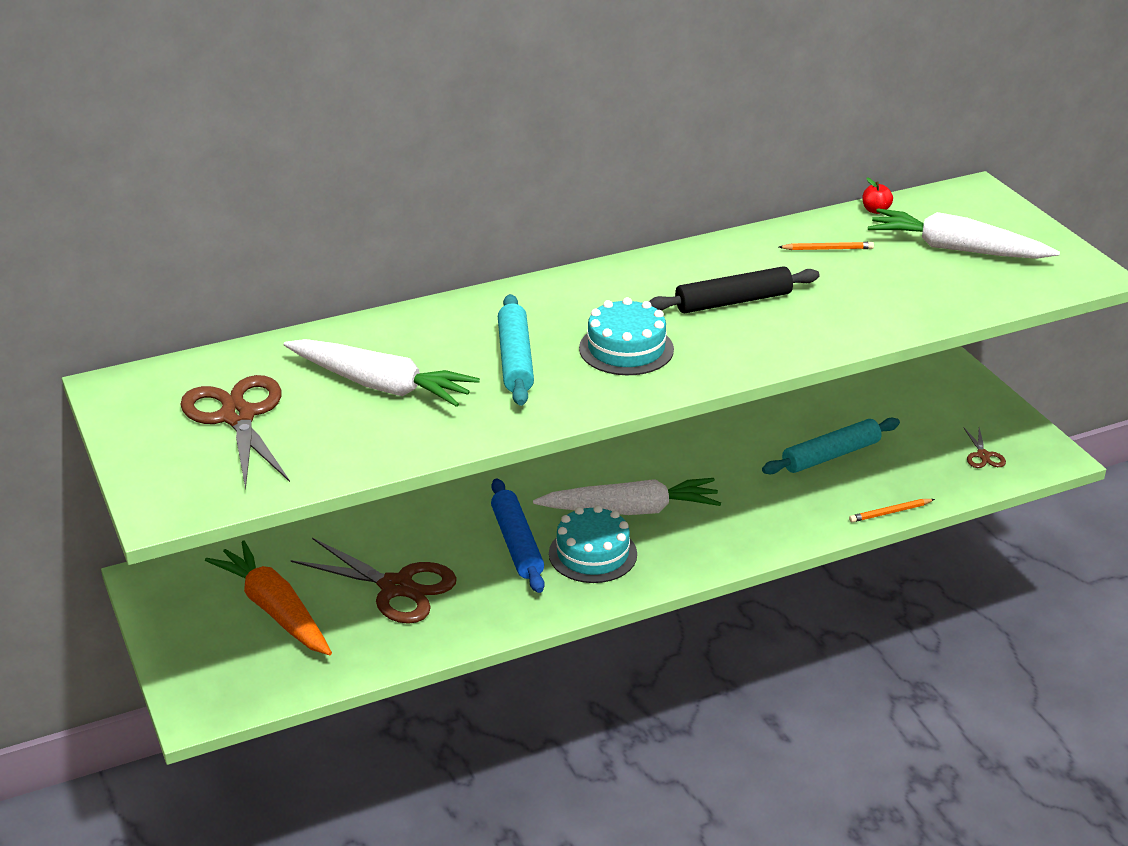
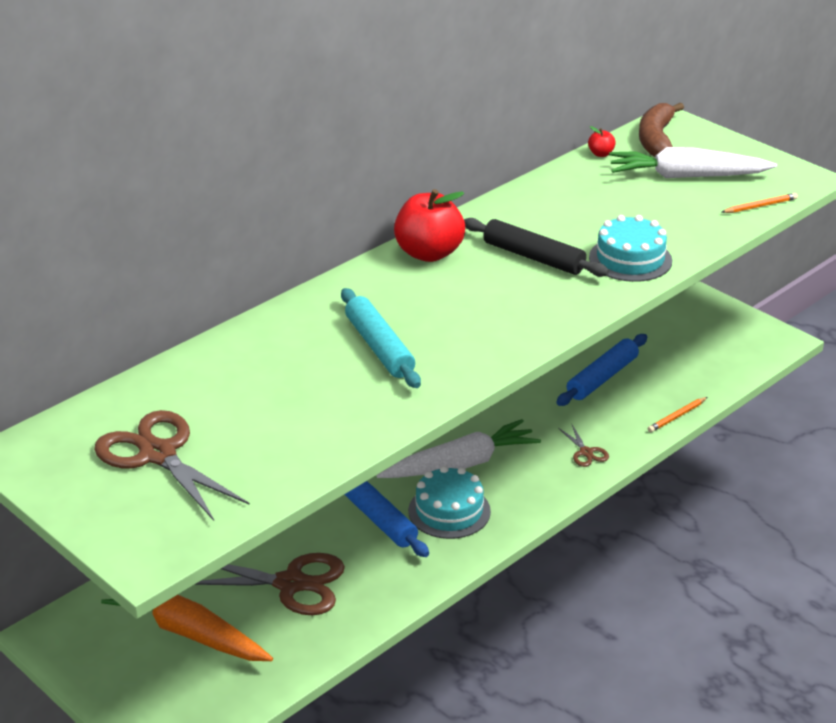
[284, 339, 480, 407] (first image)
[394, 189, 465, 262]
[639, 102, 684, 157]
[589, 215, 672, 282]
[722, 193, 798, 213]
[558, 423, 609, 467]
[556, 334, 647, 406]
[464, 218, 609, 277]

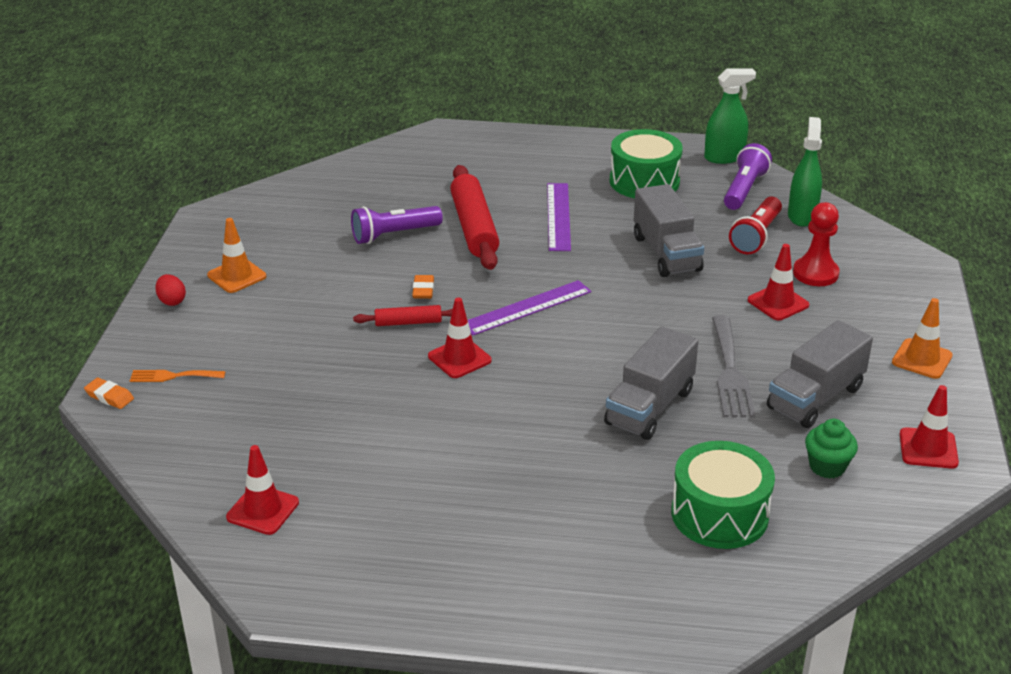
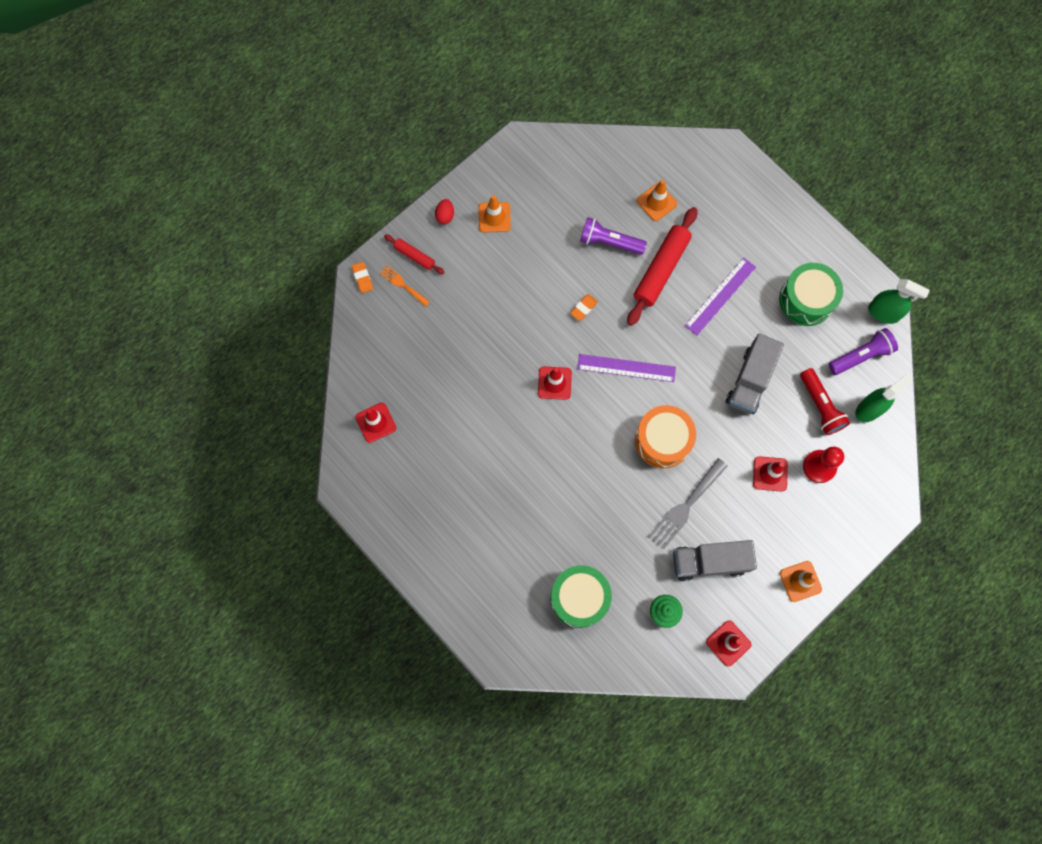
[604, 326, 698, 440] (first image)
[635, 405, 696, 468]
[637, 179, 677, 221]
[384, 234, 445, 274]
[800, 368, 850, 435]

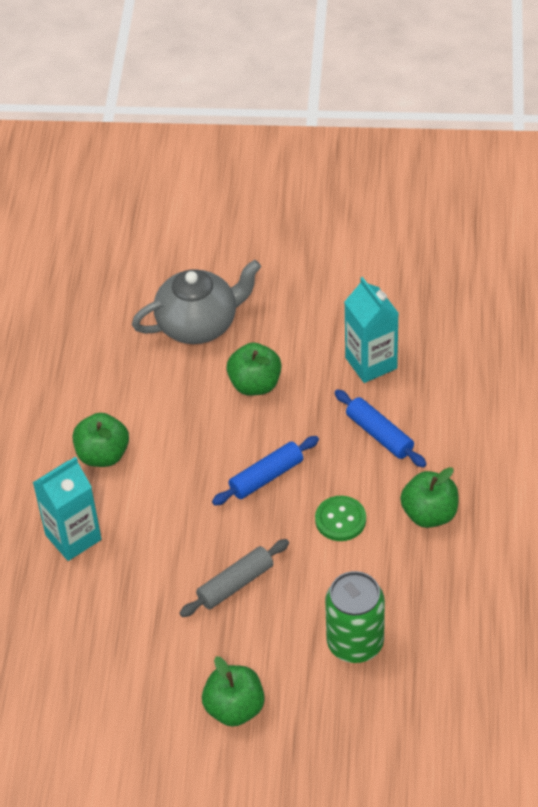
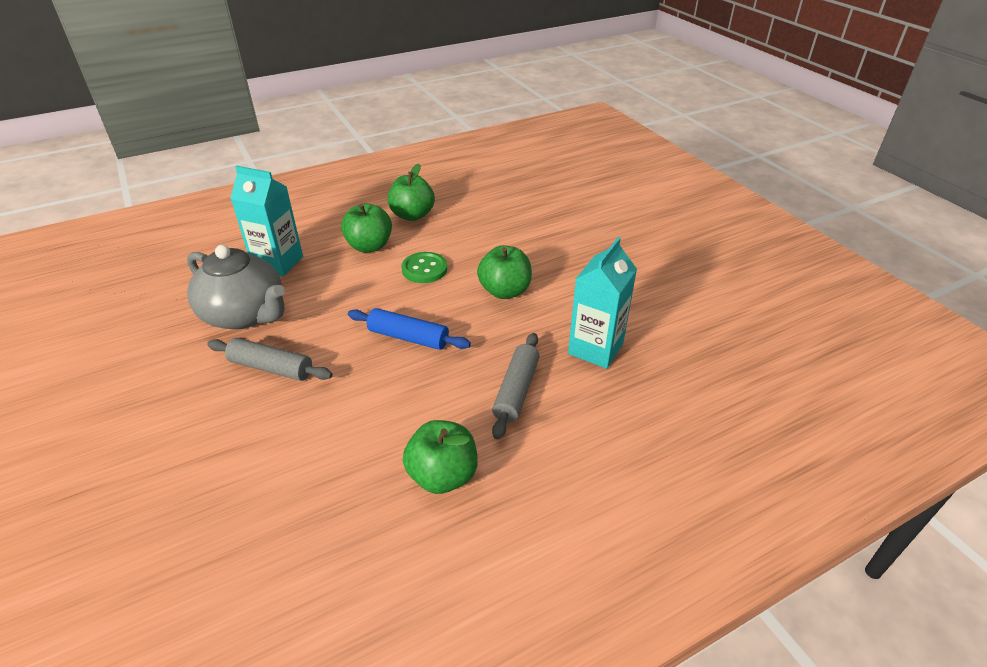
[325, 571, 385, 663] (first image)
[187, 245, 285, 329]
[387, 164, 435, 221]
[401, 252, 447, 283]
[492, 333, 540, 439]

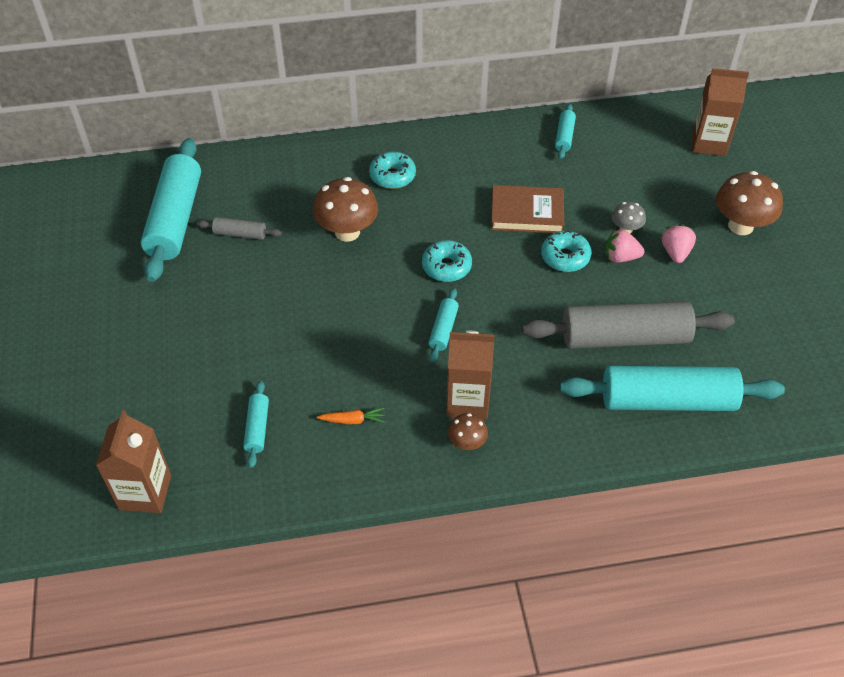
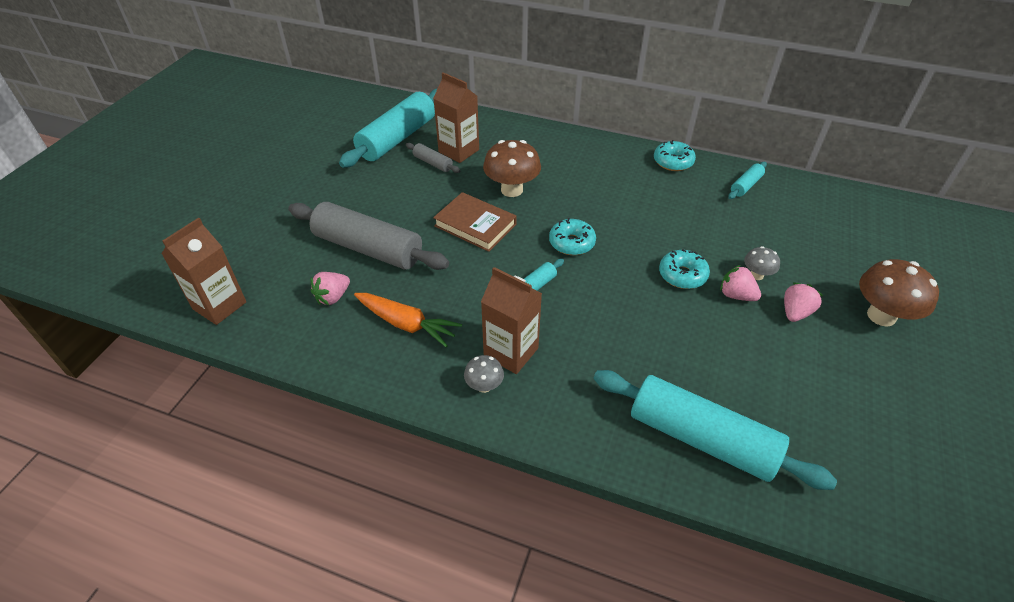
[654, 140, 696, 171]
[433, 192, 516, 252]
[288, 202, 449, 270]
[433, 72, 479, 163]
[311, 272, 350, 305]
[464, 355, 504, 393]
[354, 293, 462, 347]

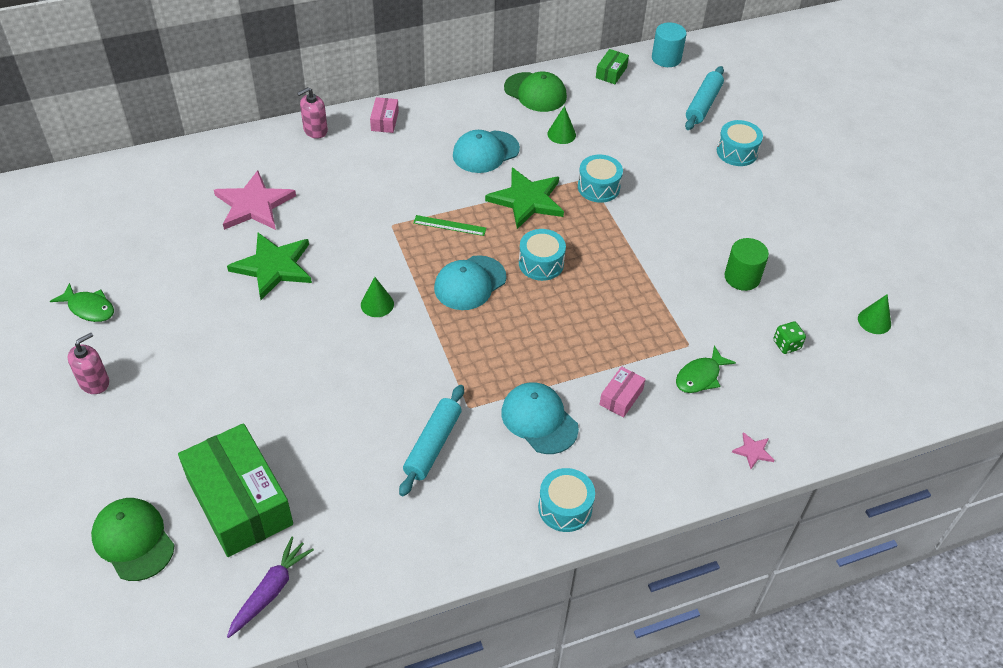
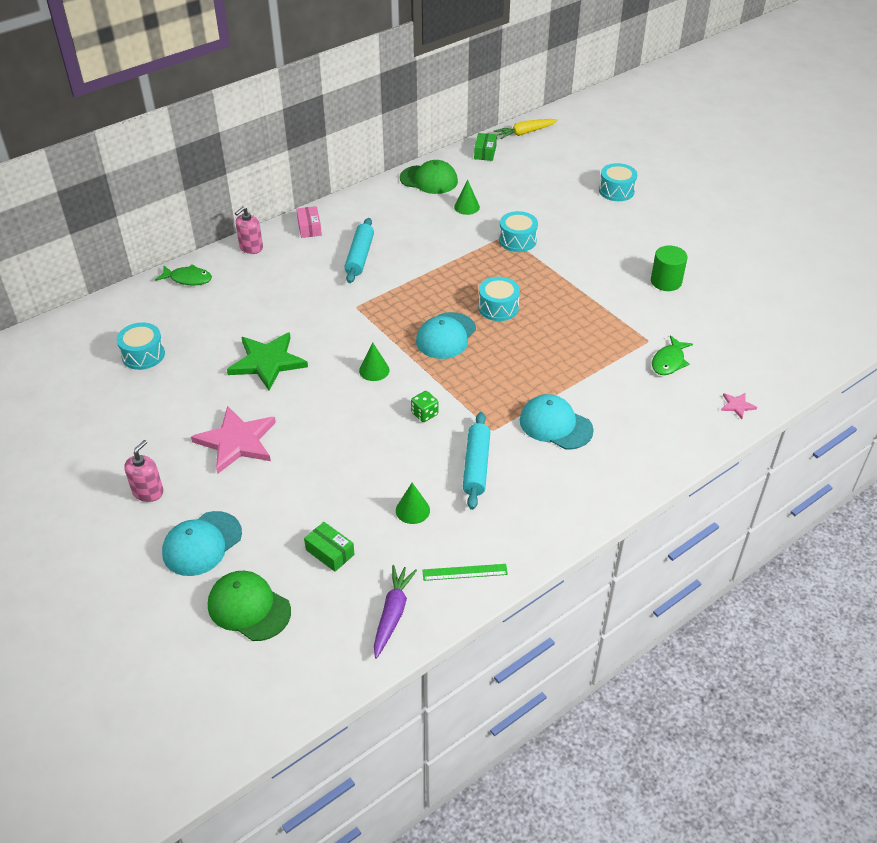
[485, 168, 564, 229] (first image)
[599, 366, 646, 418] (first image)
[155, 264, 212, 285]
[191, 406, 276, 474]
[422, 564, 508, 581]
[162, 511, 242, 576]
[116, 322, 165, 370]
[344, 218, 374, 283]
[411, 391, 438, 422]
[396, 483, 430, 524]
[494, 119, 558, 139]
[304, 522, 355, 572]

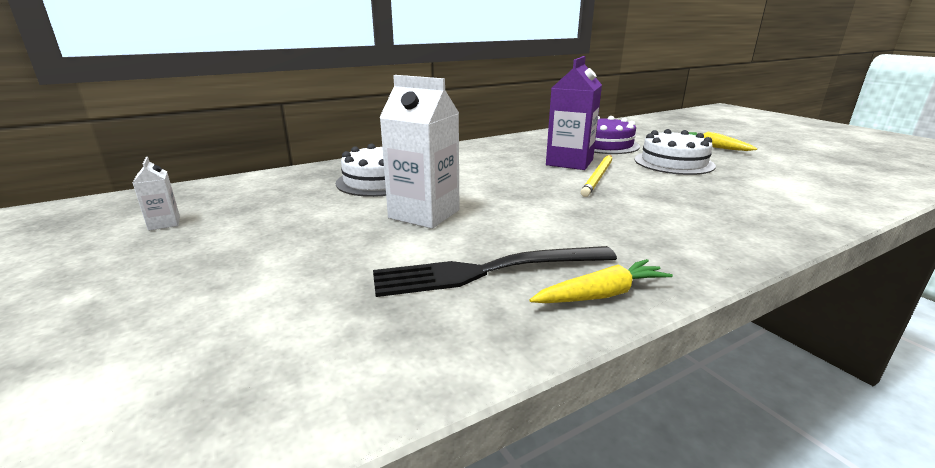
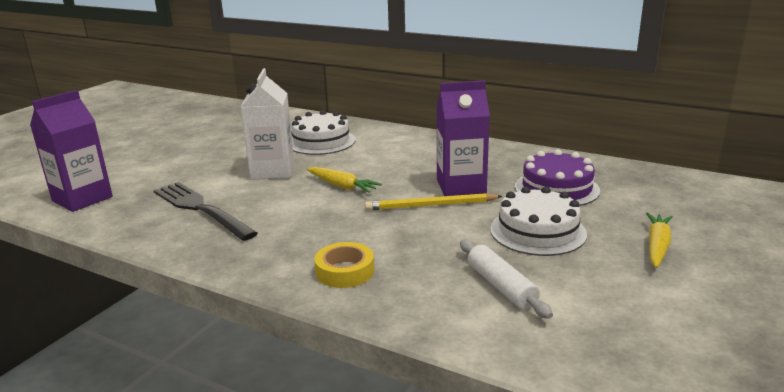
[133, 157, 180, 231] (first image)
[30, 90, 113, 212]
[314, 242, 374, 288]
[460, 240, 553, 319]
[307, 167, 382, 193]

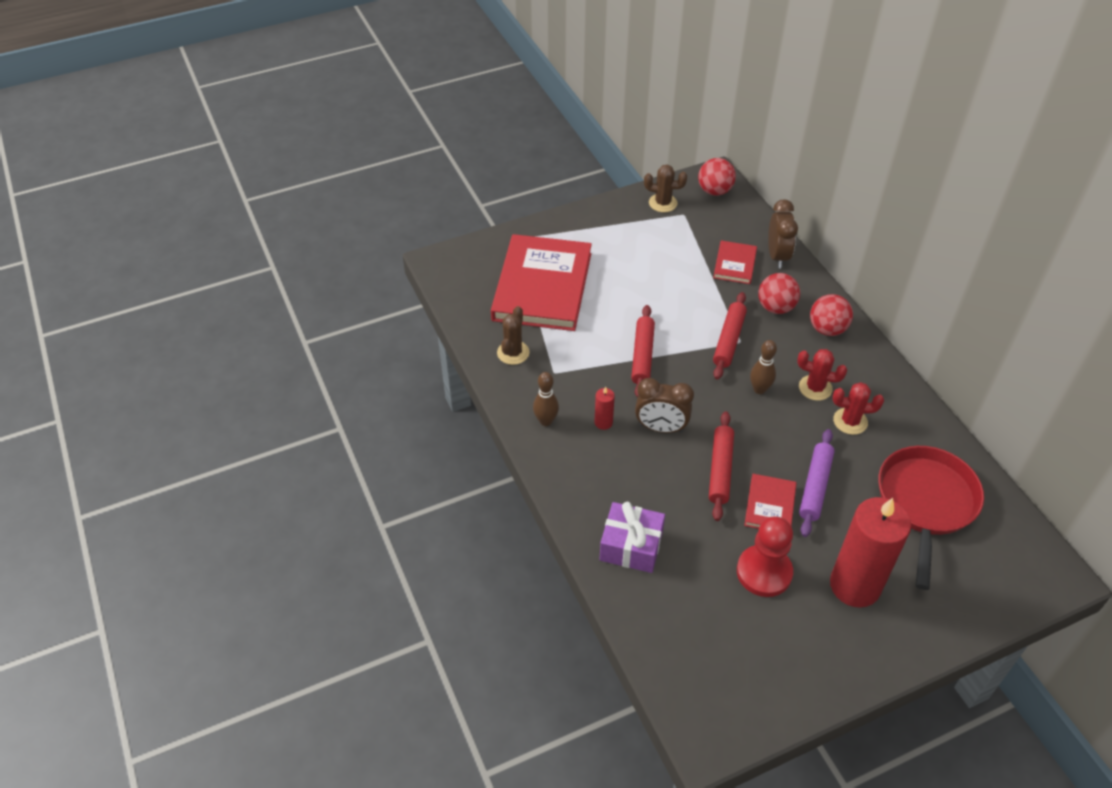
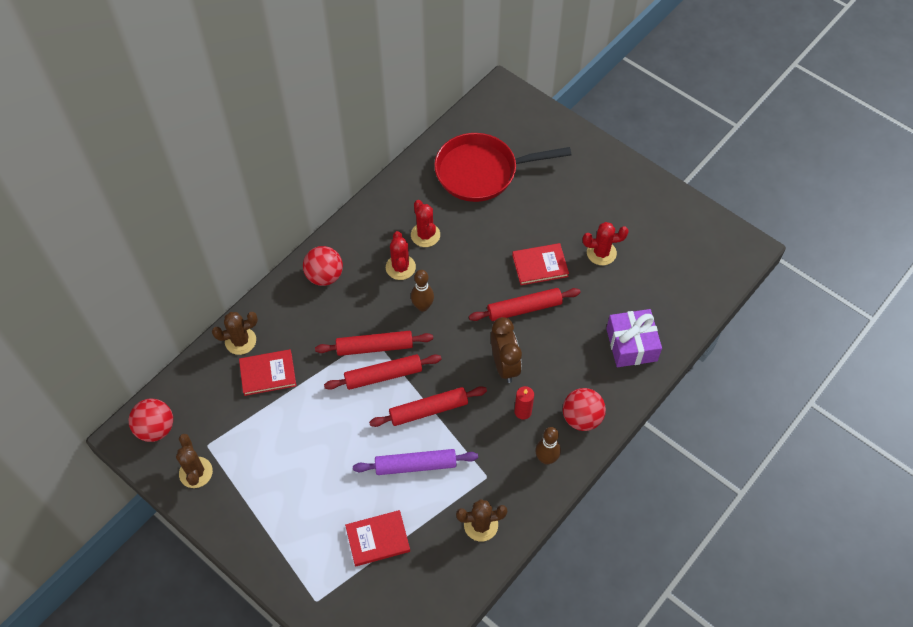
[830, 497, 911, 608] (first image)
[324, 354, 442, 390]
[563, 388, 606, 431]
[353, 449, 478, 475]
[583, 222, 629, 265]
[212, 312, 258, 355]
[345, 510, 410, 566]

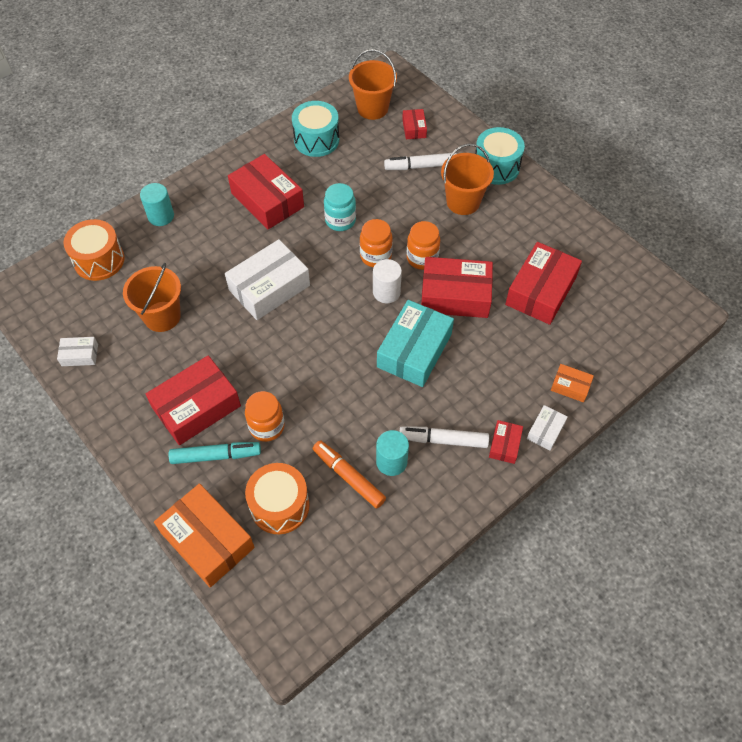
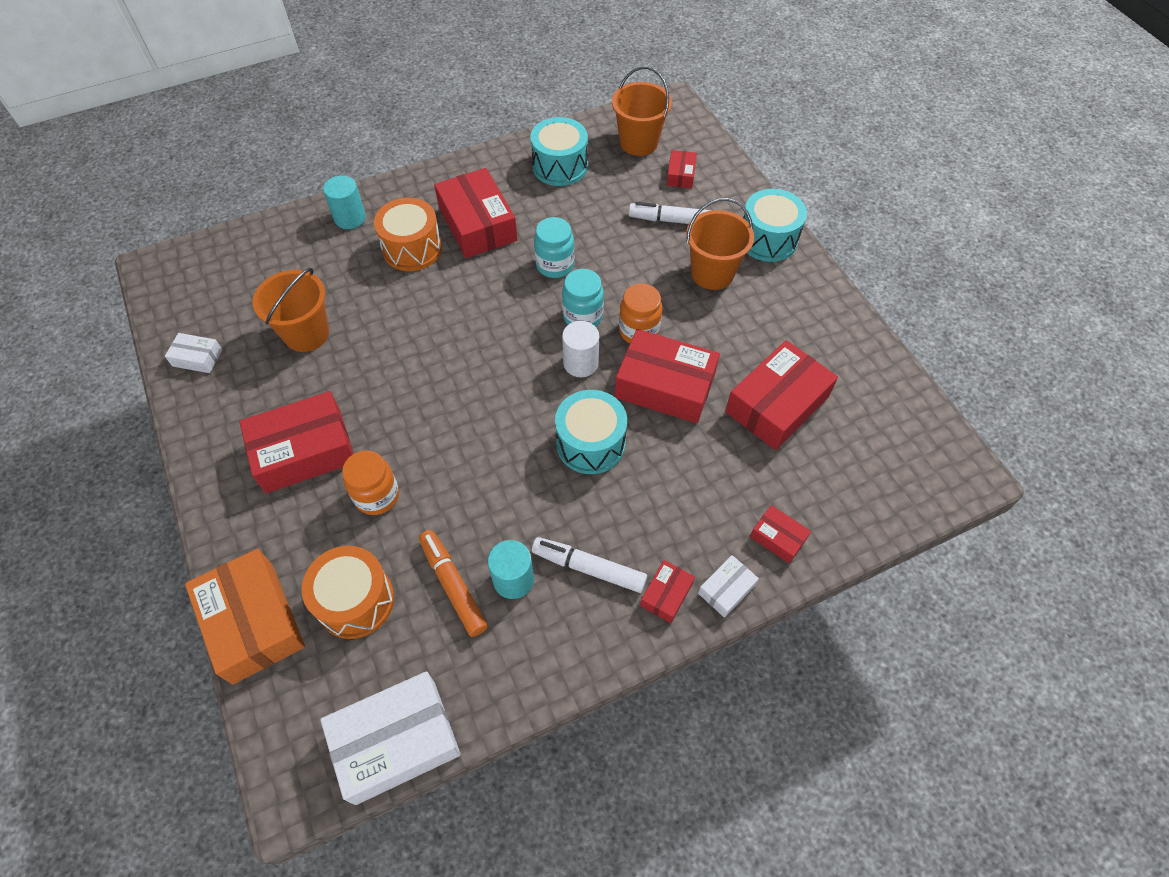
[169, 442, 261, 464] (first image)
[374, 198, 442, 271]
[320, 671, 461, 805]
[555, 390, 627, 474]
[562, 269, 604, 327]
[750, 505, 811, 563]

